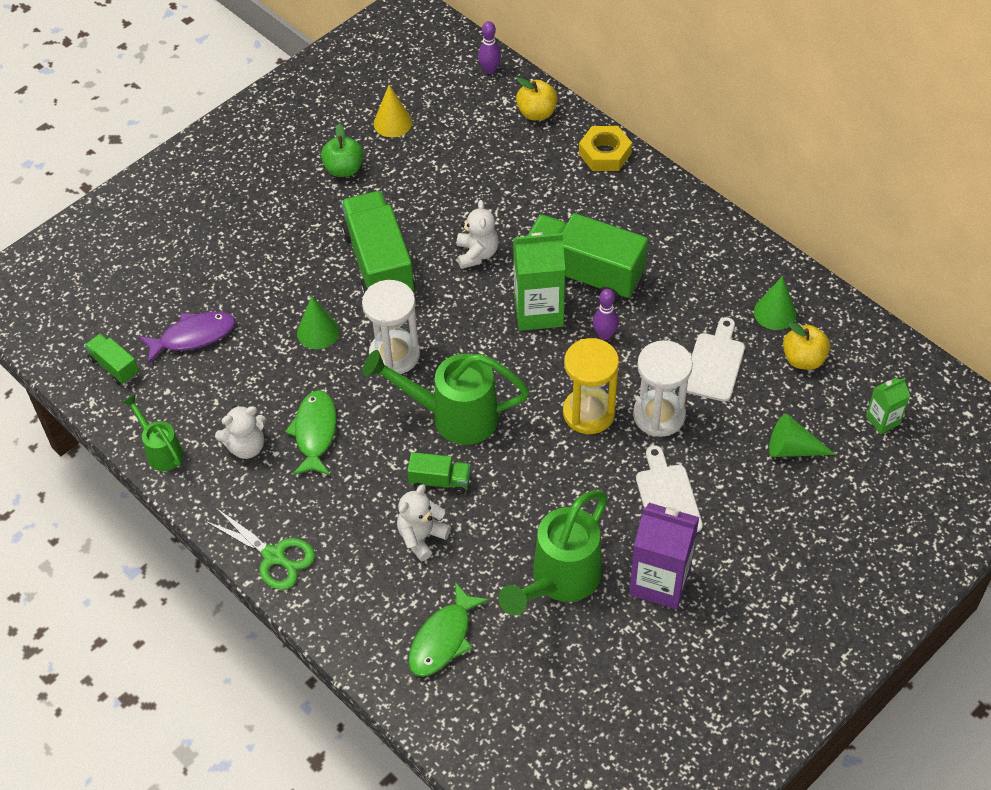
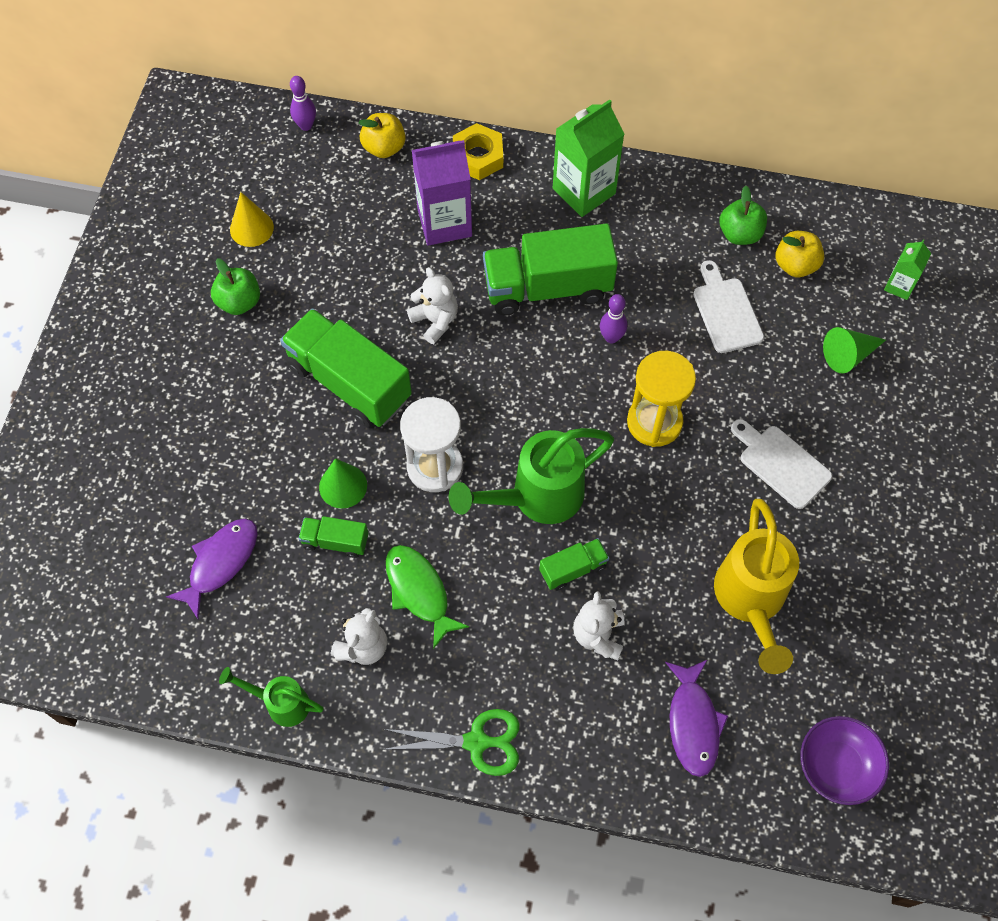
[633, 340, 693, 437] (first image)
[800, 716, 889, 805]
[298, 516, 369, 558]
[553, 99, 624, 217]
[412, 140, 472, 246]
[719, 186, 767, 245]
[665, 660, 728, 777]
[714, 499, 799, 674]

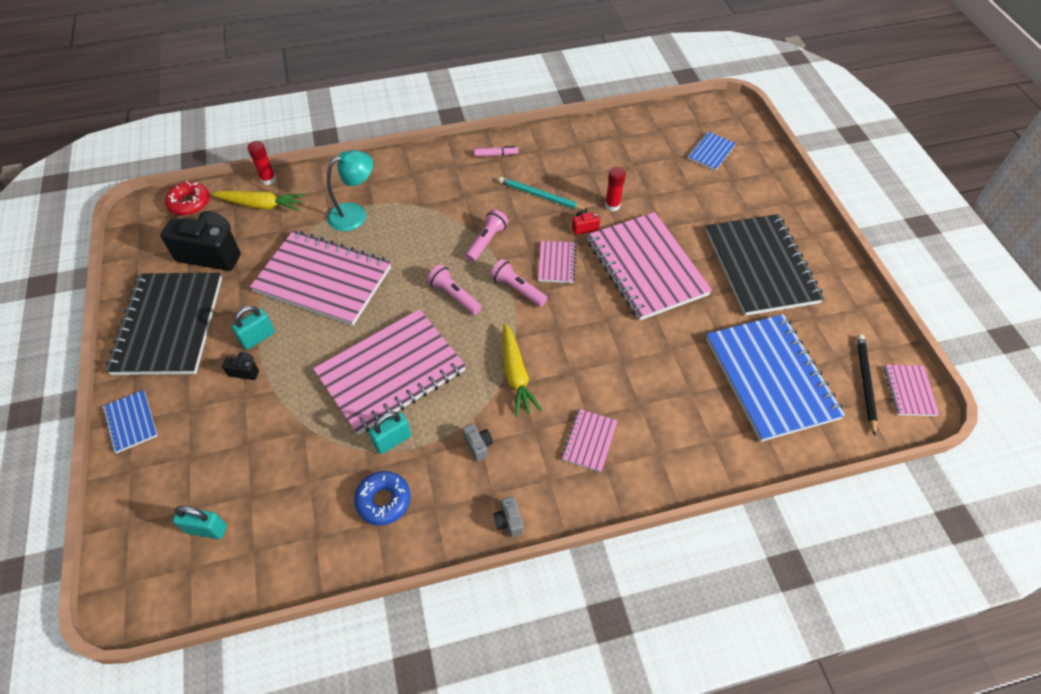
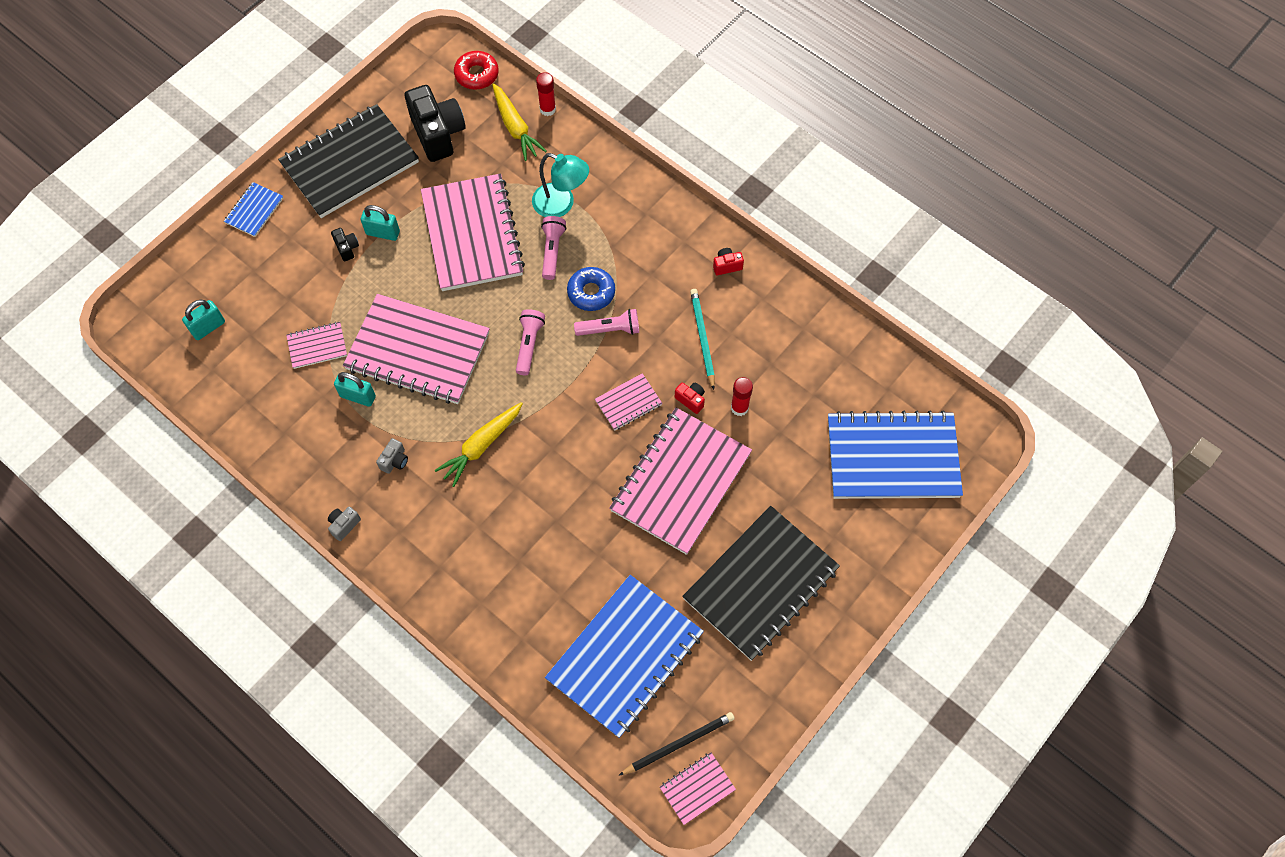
[567, 267, 615, 311]
[541, 216, 566, 280]
[286, 322, 347, 369]
[713, 248, 744, 275]
[182, 300, 225, 340]
[828, 410, 963, 499]

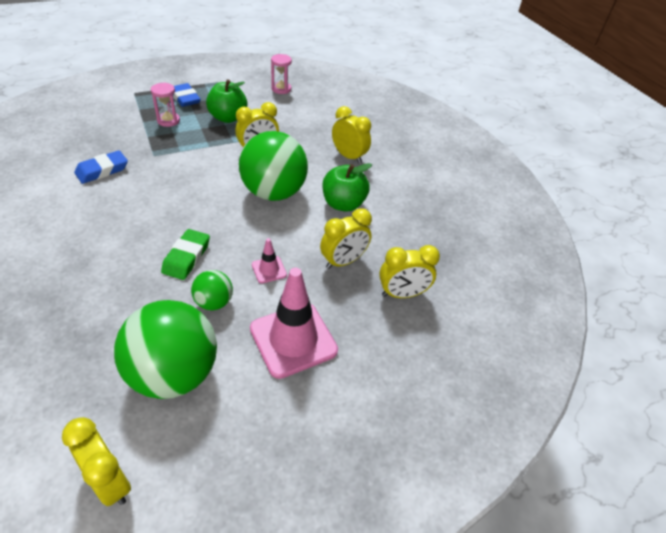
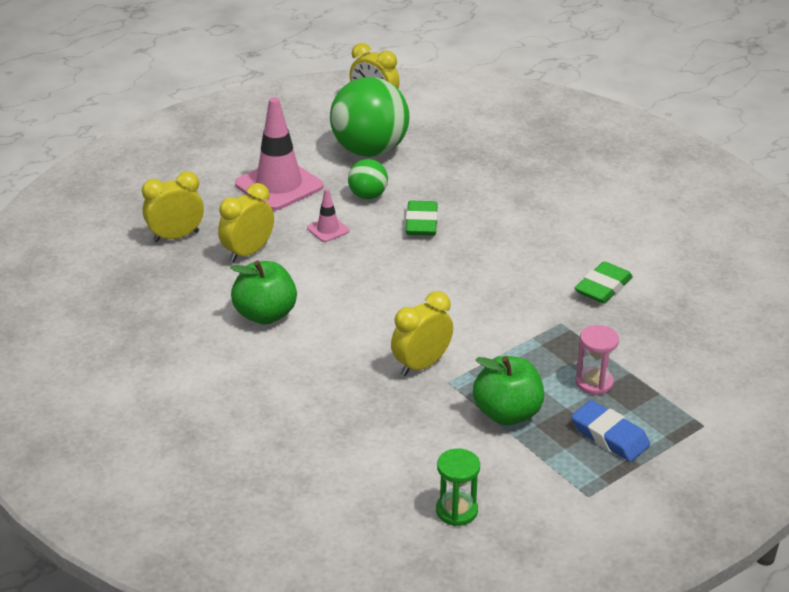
[239, 131, 308, 201] (first image)
[332, 106, 371, 164] (first image)
[575, 261, 633, 304]
[436, 448, 480, 526]

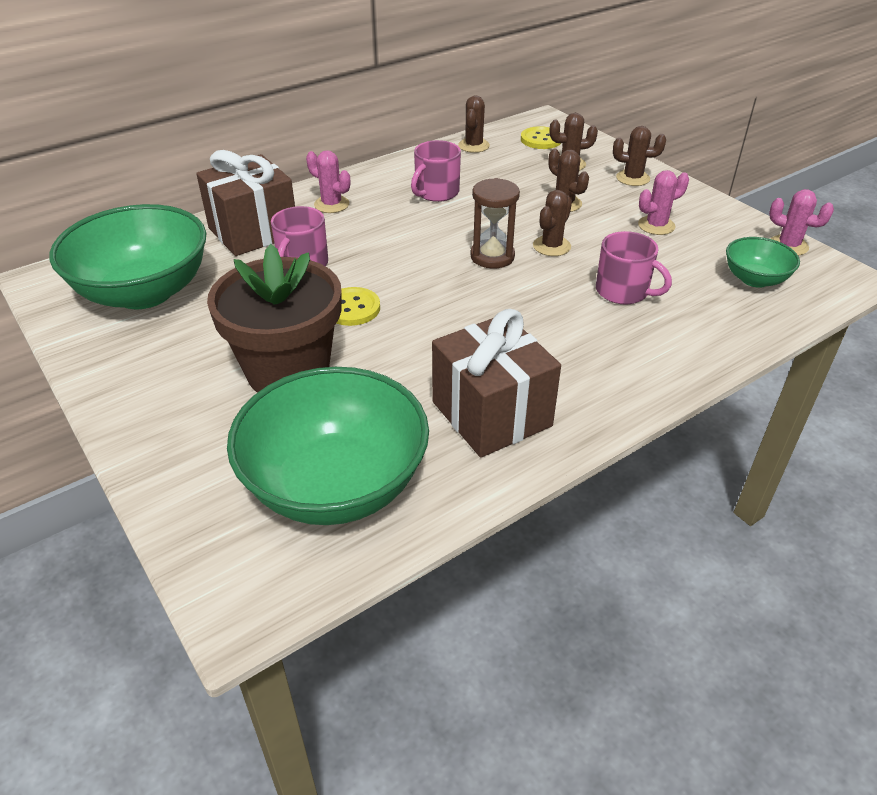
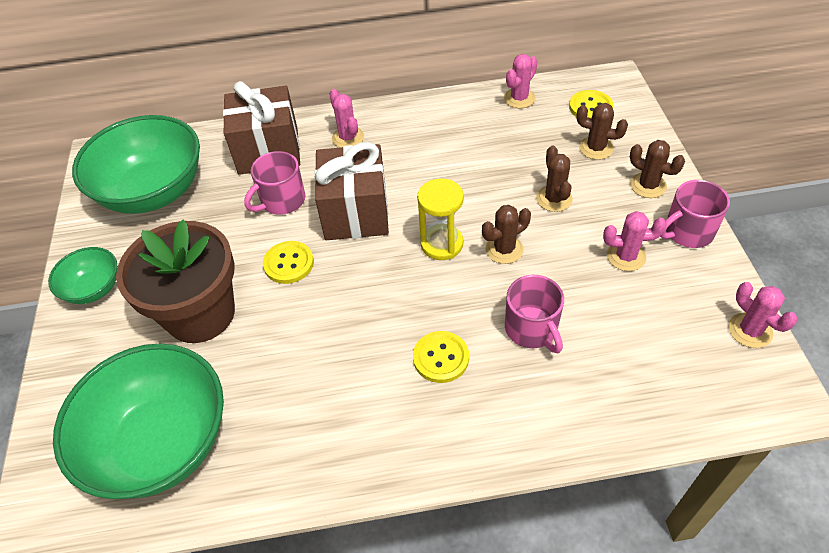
[413, 331, 469, 383]
[660, 180, 730, 248]
[314, 142, 389, 240]
[48, 247, 117, 304]
[504, 54, 538, 108]
[417, 179, 464, 260]

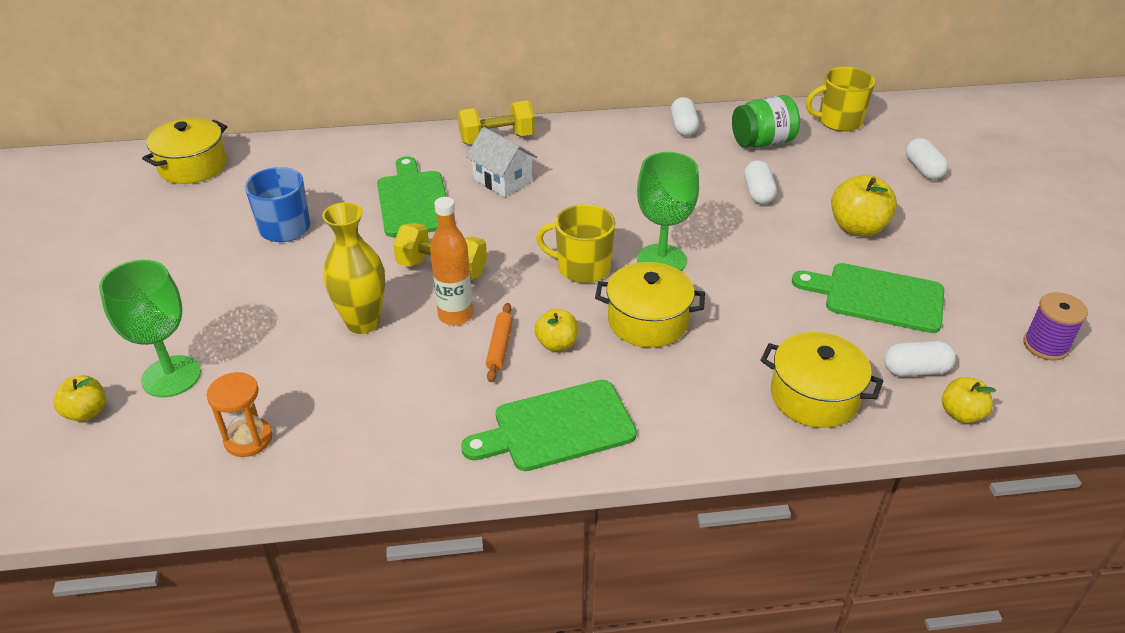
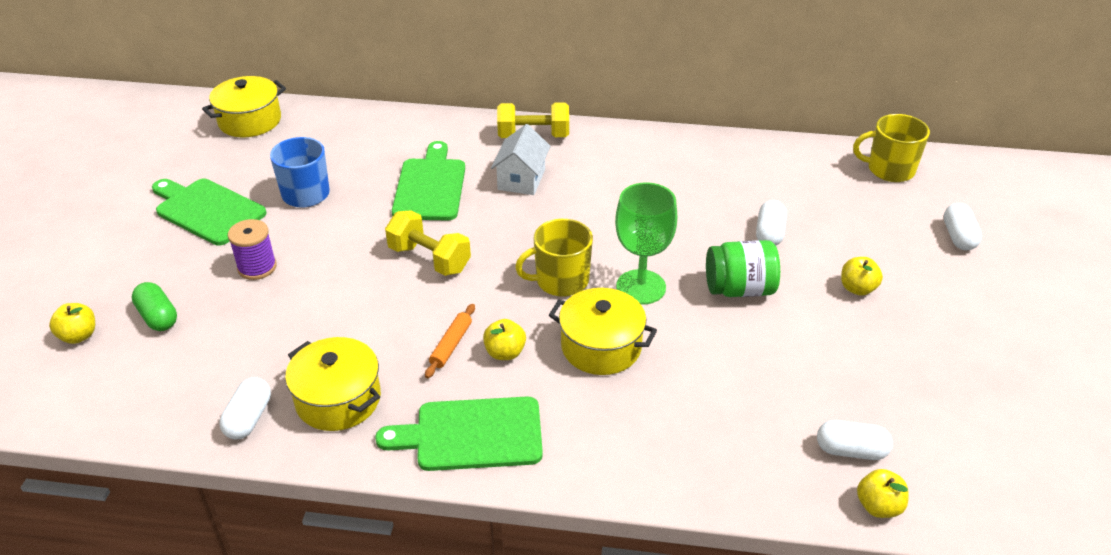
[207, 372, 272, 457] (first image)
[322, 202, 385, 334] (first image)
[430, 197, 473, 325] (first image)
[219, 377, 271, 440]
[706, 240, 780, 297]
[285, 337, 381, 431]
[152, 179, 266, 245]
[228, 219, 277, 280]
[132, 282, 177, 331]
[491, 124, 551, 195]
[515, 219, 593, 297]
[841, 257, 883, 296]

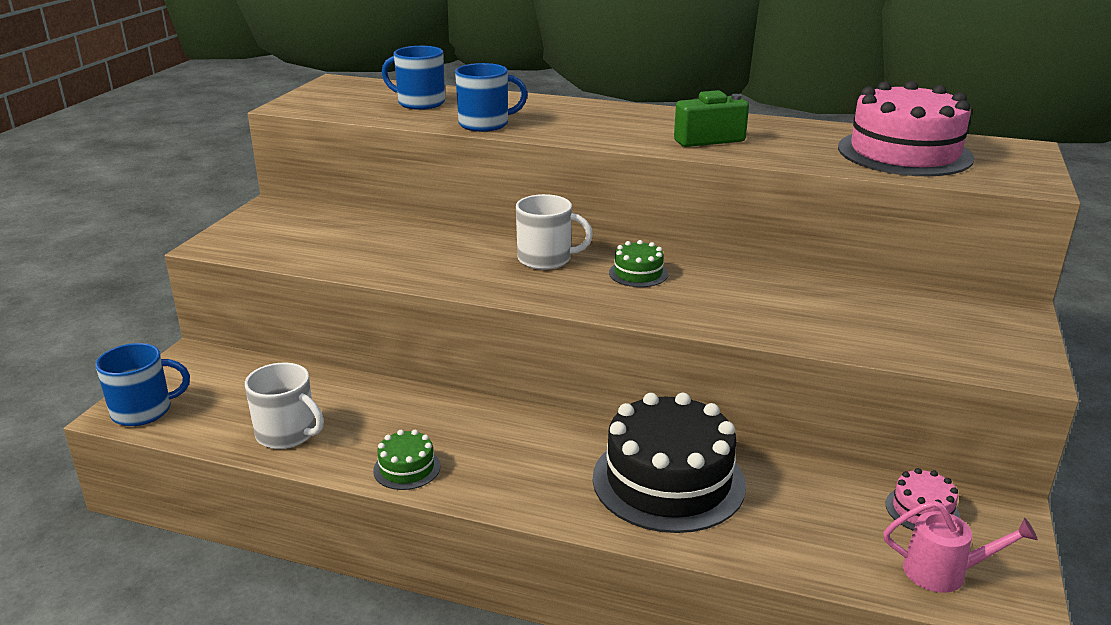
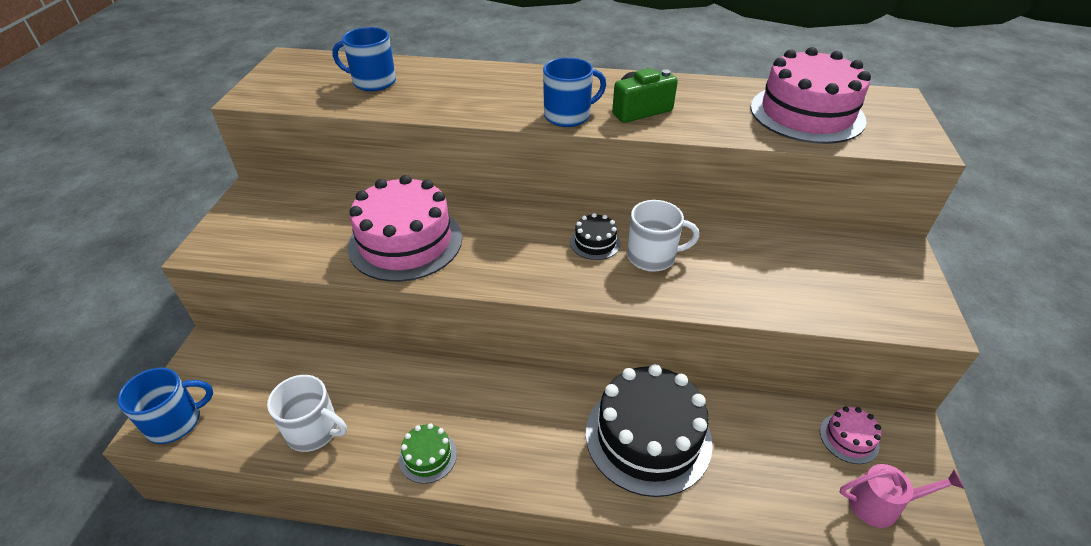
[348, 175, 462, 282]
[543, 57, 606, 127]
[627, 200, 699, 272]
[570, 213, 620, 260]

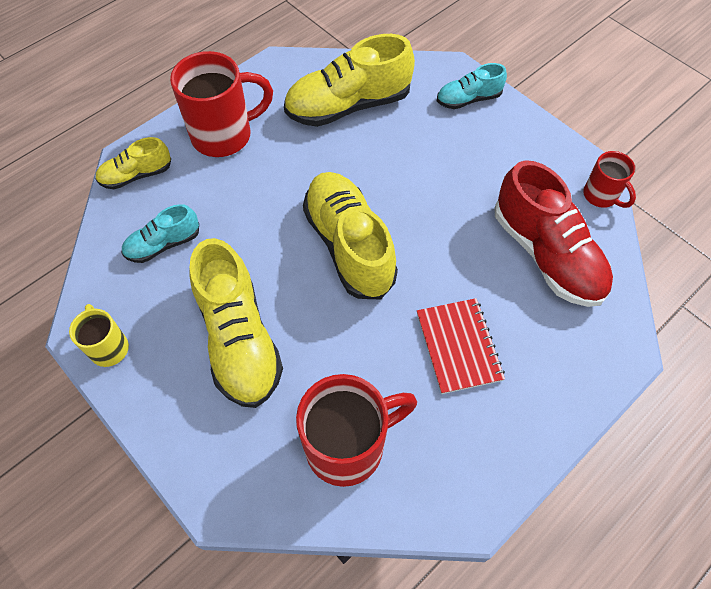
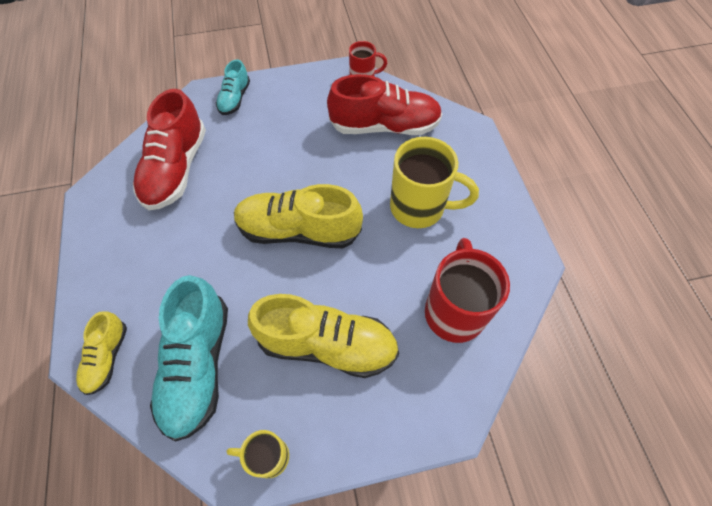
[170, 51, 273, 157] (first image)
[390, 137, 479, 228]
[133, 89, 206, 210]
[150, 275, 228, 441]

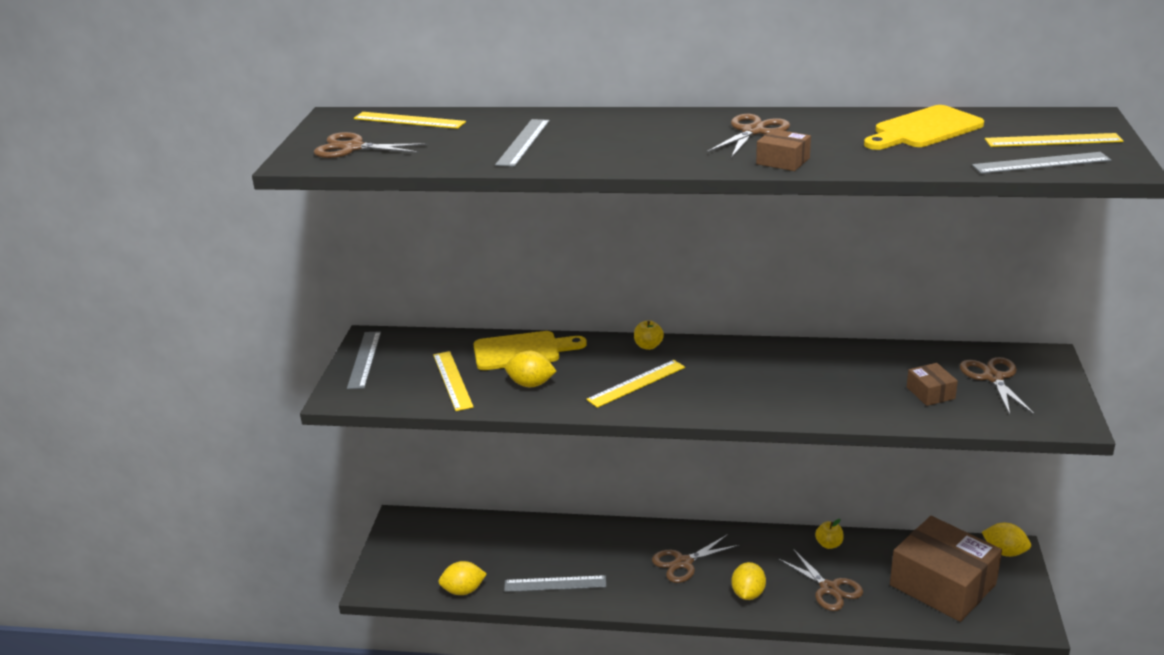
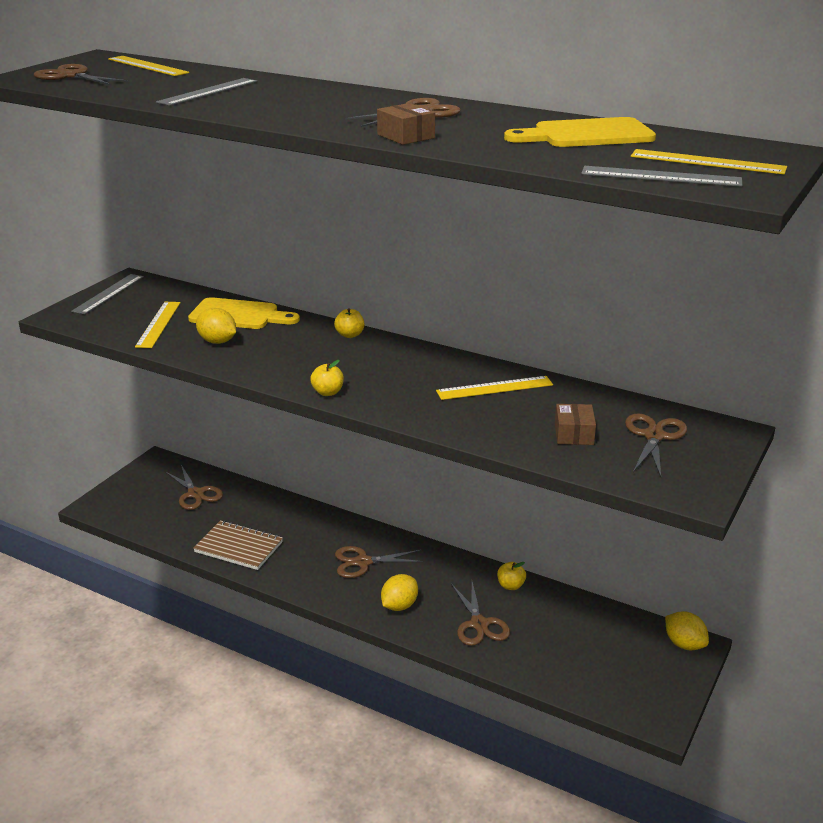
[438, 561, 487, 595] (first image)
[890, 516, 1002, 622] (first image)
[164, 465, 223, 510]
[310, 360, 344, 396]
[436, 376, 553, 400]
[193, 520, 283, 570]

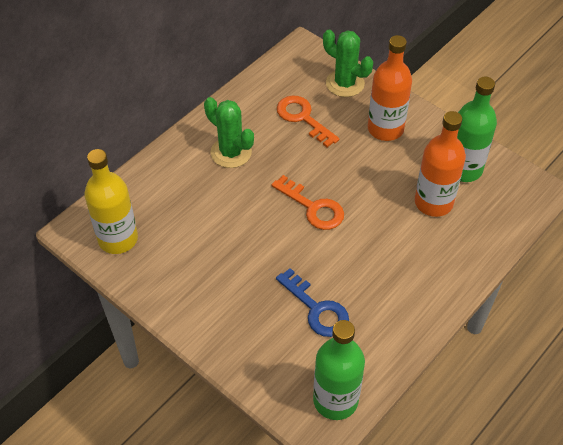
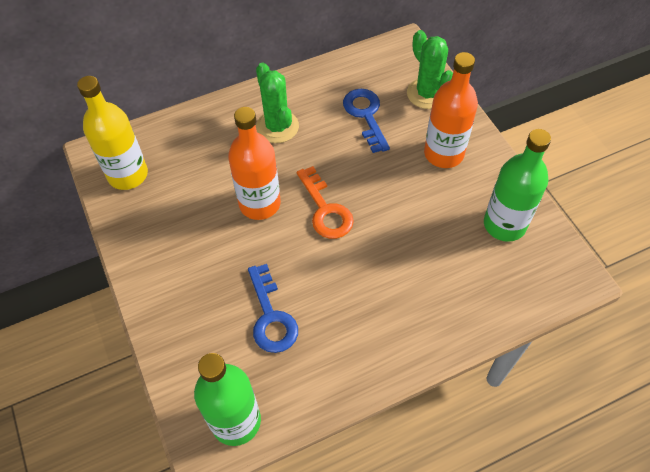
[228, 107, 281, 220]
[343, 89, 390, 153]

